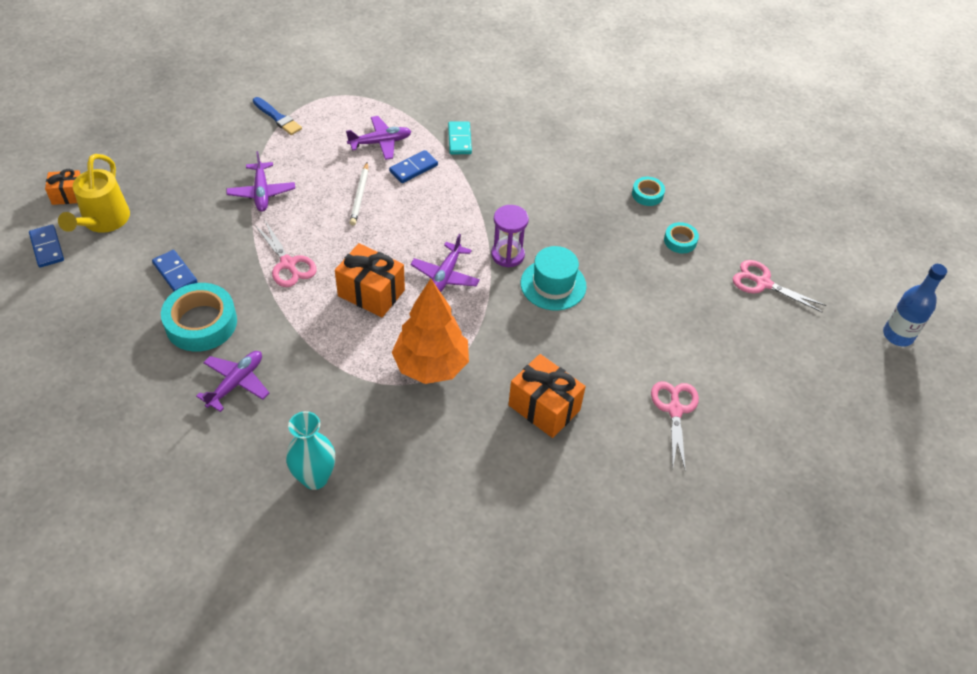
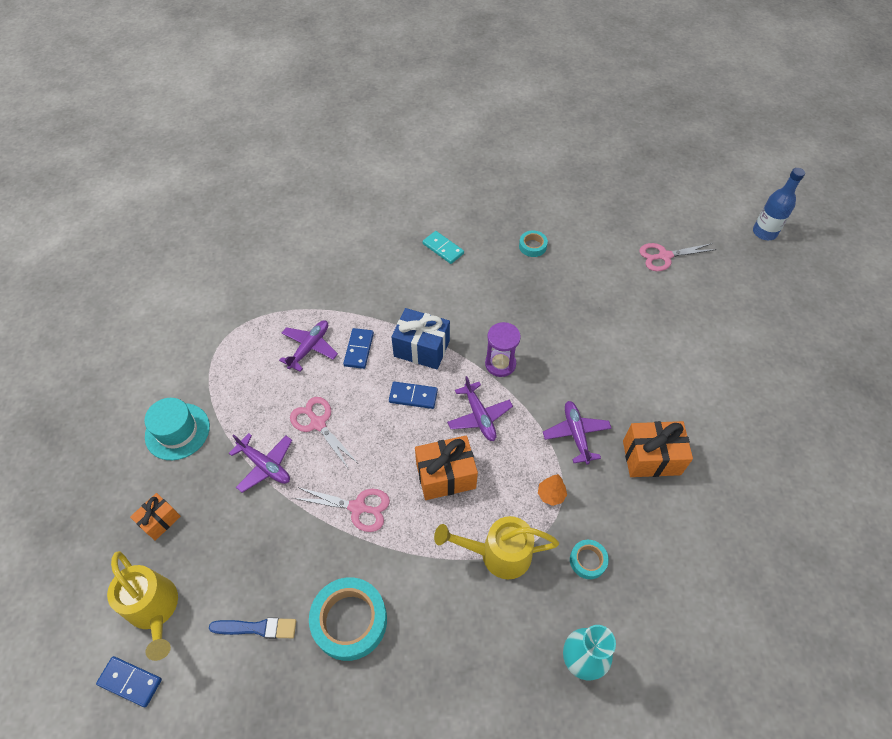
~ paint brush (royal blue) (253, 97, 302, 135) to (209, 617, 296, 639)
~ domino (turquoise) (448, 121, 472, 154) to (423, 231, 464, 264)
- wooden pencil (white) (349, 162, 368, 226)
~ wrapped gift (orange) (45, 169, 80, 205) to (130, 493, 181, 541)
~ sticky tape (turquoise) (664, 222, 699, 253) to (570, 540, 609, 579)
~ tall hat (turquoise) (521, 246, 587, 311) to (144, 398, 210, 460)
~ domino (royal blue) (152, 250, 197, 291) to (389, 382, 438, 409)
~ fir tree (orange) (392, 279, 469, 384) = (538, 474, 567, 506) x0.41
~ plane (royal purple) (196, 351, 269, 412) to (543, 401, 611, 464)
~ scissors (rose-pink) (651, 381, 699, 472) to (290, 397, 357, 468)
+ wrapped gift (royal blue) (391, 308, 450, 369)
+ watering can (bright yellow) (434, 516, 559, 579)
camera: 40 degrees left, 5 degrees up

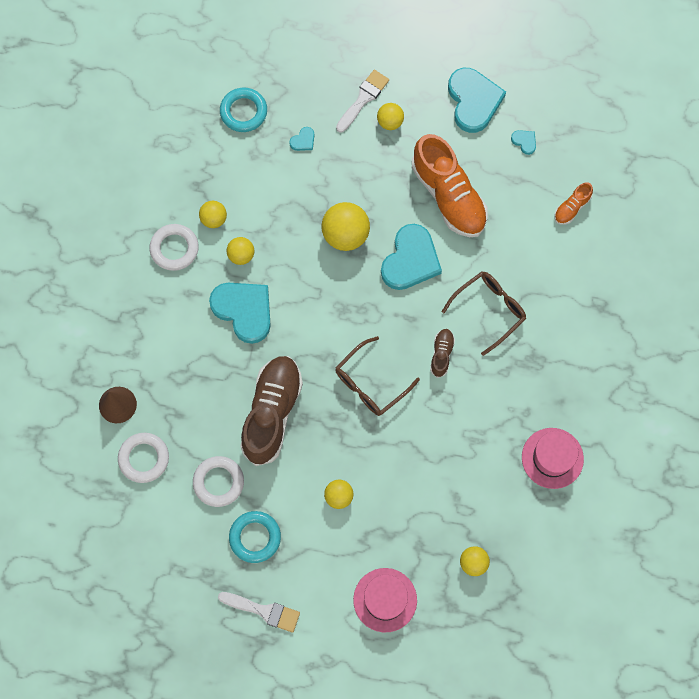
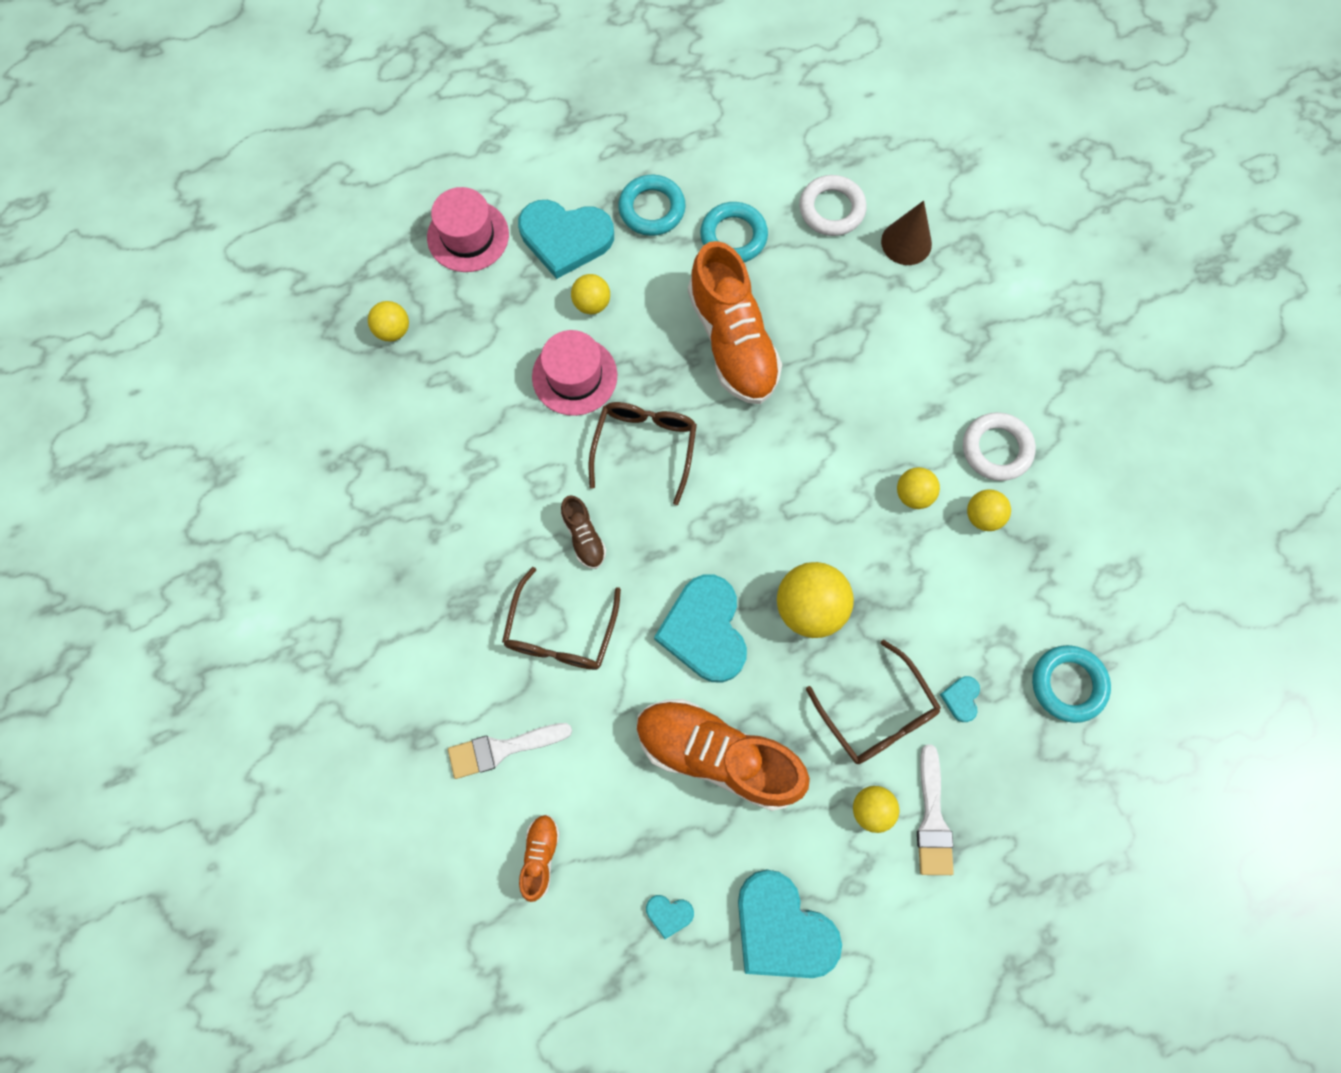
~ heart shape (turquoise) (209, 283, 271, 344) to (518, 200, 614, 279)
~ lace-up shoe (brown) (240, 356, 303, 466) to lace-up shoe (orange) (688, 241, 782, 404)
~ tall hat (rose-pink) (522, 428, 584, 489) to (532, 330, 617, 416)
~ hoop (white) (193, 456, 244, 507) to hoop (turquoise) (700, 202, 768, 262)
~ paint brush (white) (218, 592, 300, 633) to (448, 723, 572, 779)
+ glasses (brown) (806, 640, 941, 764)
camera: 145 degrees right, 0 degrees up

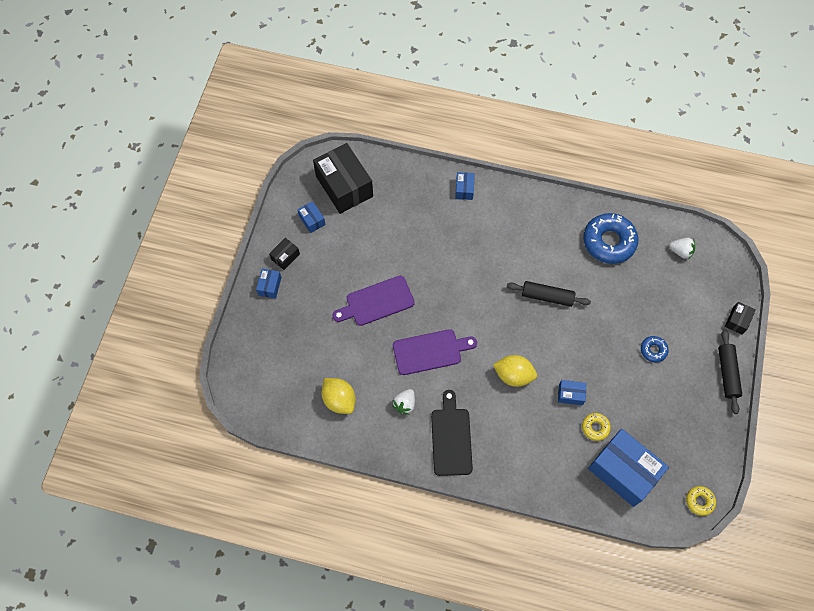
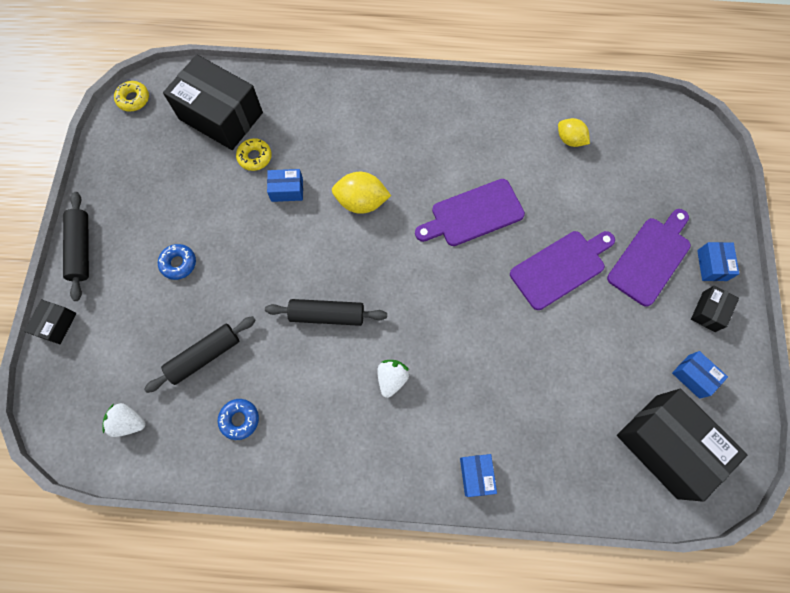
~ doughnut (royal blue) (583, 213, 638, 264) = (218, 399, 259, 440) x0.48
~ toy lemon (bright yellow) (322, 378, 356, 414) = (558, 118, 590, 147) x0.66
~ berry (white) (392, 389, 415, 415) to (377, 360, 409, 398)
- chopping board (ebony) (431, 390, 473, 476)
~ package (royal blue) (588, 429, 669, 507) to package (ebony) (163, 54, 263, 150)
+ chopping board (royal purple) (607, 209, 691, 307)
+ rolling pin (ebony) (144, 316, 256, 393)
camera: 170 degrees right, 5 degrees up

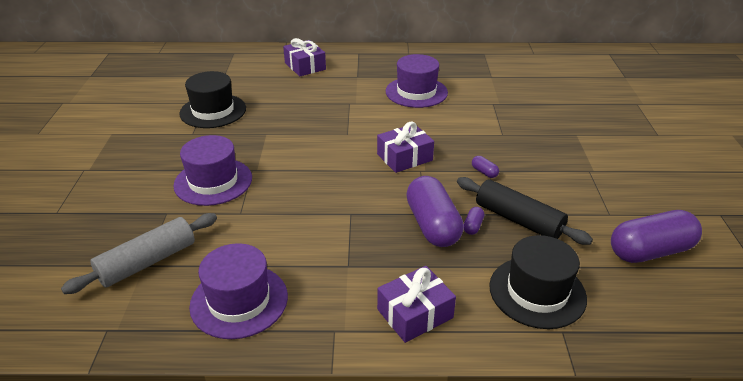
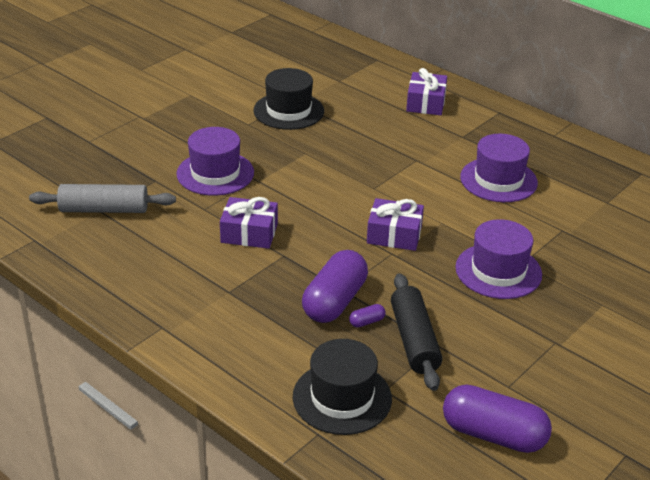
- pill (royal purple) (472, 156, 499, 178)
~ tall hat (royal purple) (189, 243, 288, 339) to (455, 219, 542, 299)
~ wrapped gift (royal purple) (377, 266, 456, 343) to (220, 197, 278, 249)
camera: 40 degrees right, 0 degrees up

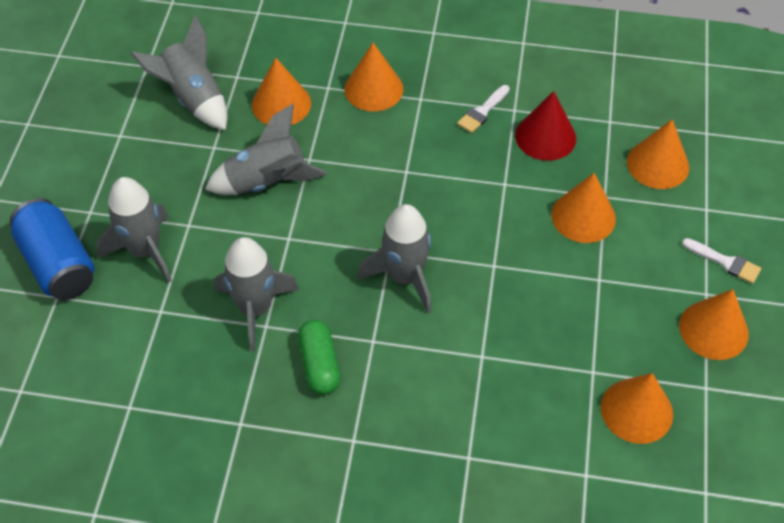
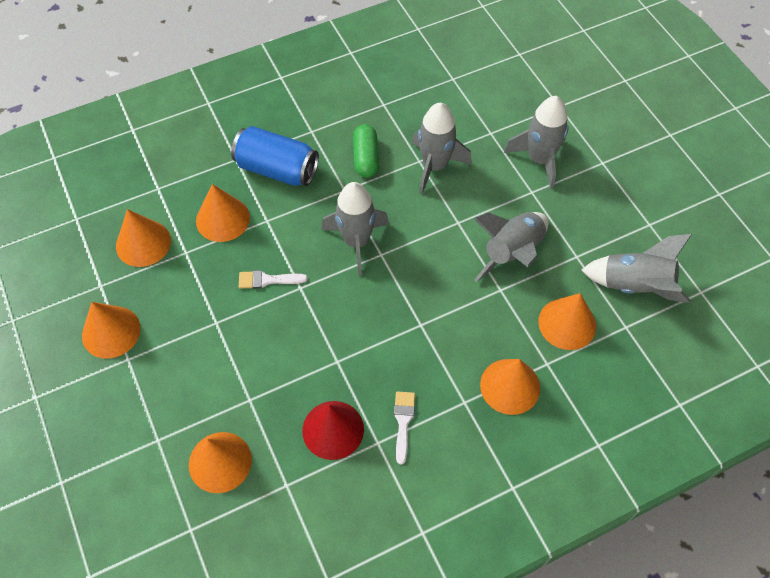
~ solid cone (orange) (551, 173, 616, 243) to (196, 184, 250, 242)
~ soda can (royal blue) (10, 198, 94, 300) to (231, 126, 319, 186)
~ paint brush (white) (682, 238, 761, 284) to (239, 270, 308, 289)
~ pill (green) (298, 320, 341, 395) = (353, 124, 379, 177) 45 degrees clockwise
camera: 145 degrees right, 5 degrees up

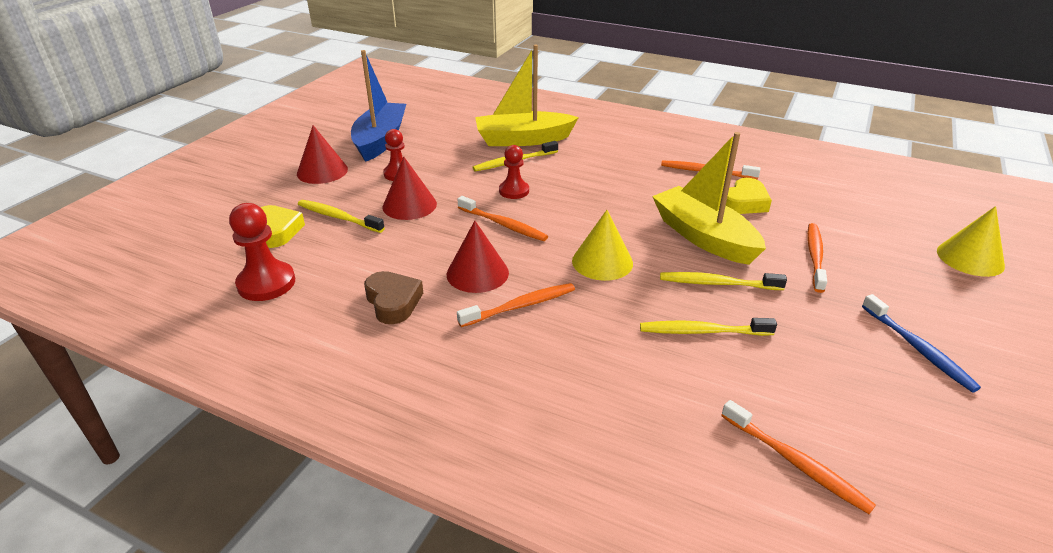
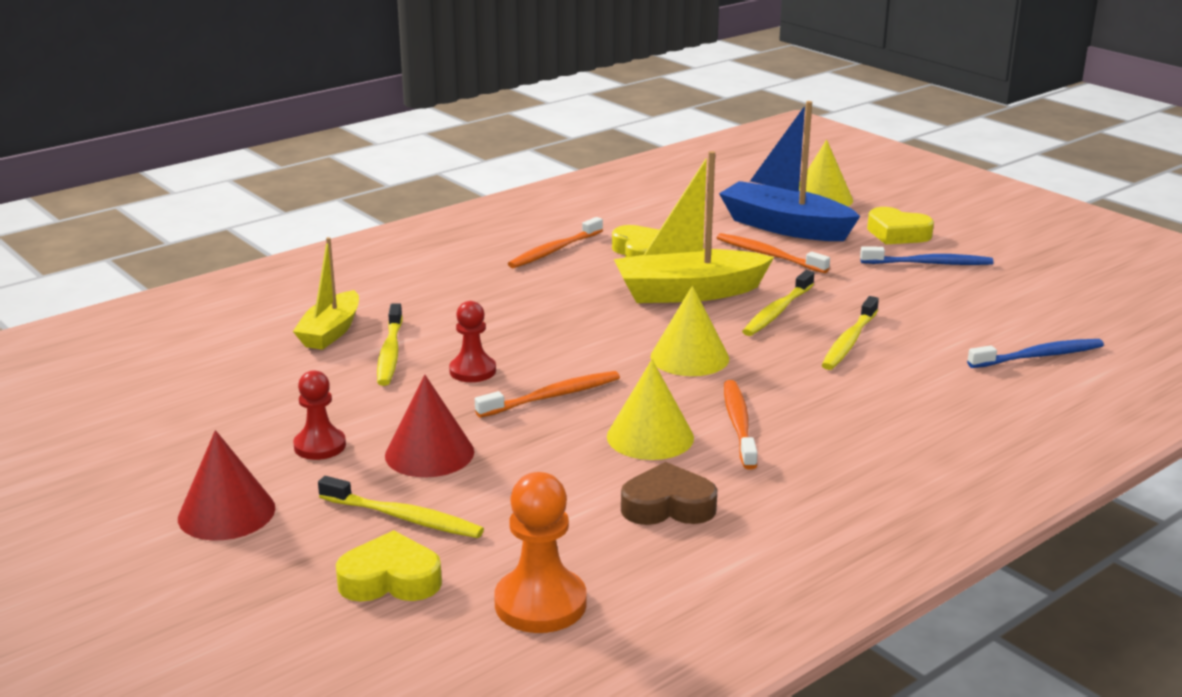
~ sailboat (bright yellow) (475, 45, 579, 146) = (293, 237, 359, 350) x0.62
~ sailboat (royal blue) (351, 50, 406, 162) to (719, 101, 860, 241)
~ dental brush (bright yellow) (298, 200, 385, 233) = (318, 476, 484, 538) 120 degrees counterclockwise
~ chess pawn (crimson) (229, 203, 295, 301) to chess pawn (orange) (494, 472, 587, 633)
~ solid cone (crimson) (447, 221, 509, 293) to solid cone (bright yellow) (607, 359, 694, 460)
~ dental brush (orange) (721, 400, 876, 514) to dental brush (royal blue) (967, 339, 1104, 368)
+ heart shape (bright yellow) (867, 207, 934, 244)
camera: 65 degrees left, 10 degrees down

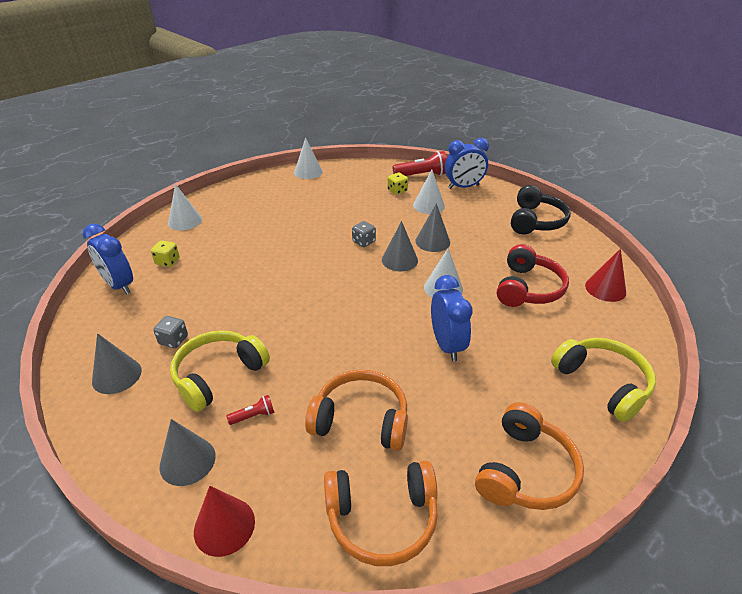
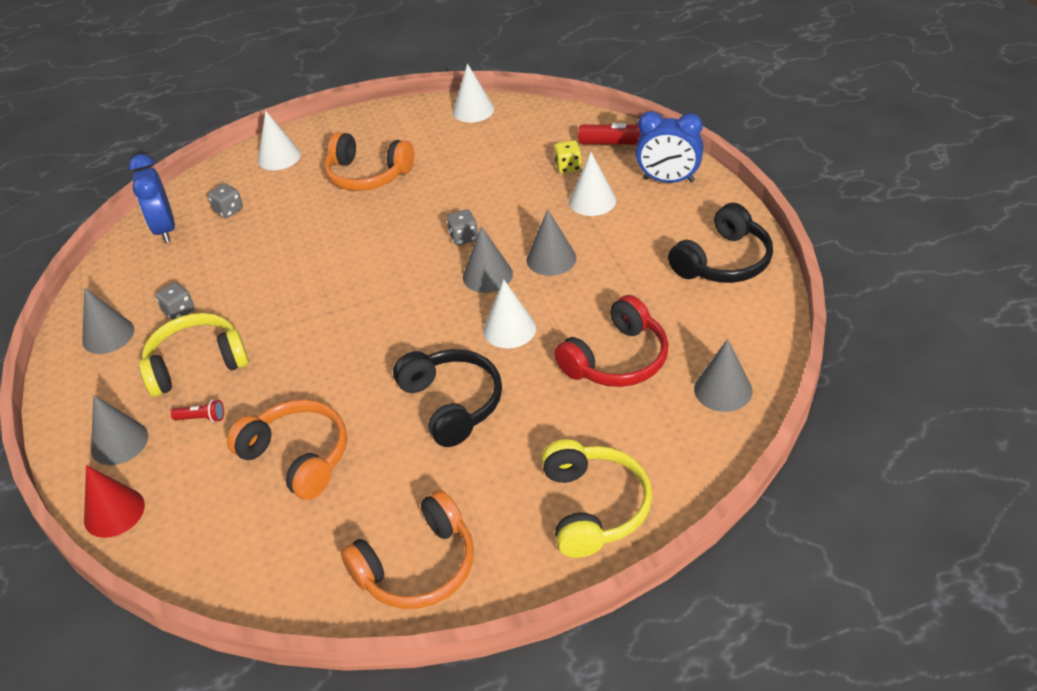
~ dice (bright yellow) (151, 241, 180, 267) to dice (grey) (208, 183, 243, 218)
~ solid cone (crimson) (585, 248, 626, 302) to solid cone (grey) (694, 339, 752, 412)
~ alarm clock (royal blue) (431, 275, 473, 361) to headset (ebony) (393, 349, 502, 447)
~ headset (orange) (324, 461, 438, 566) to (324, 132, 414, 191)
camera: 30 degrees right, 5 degrees up

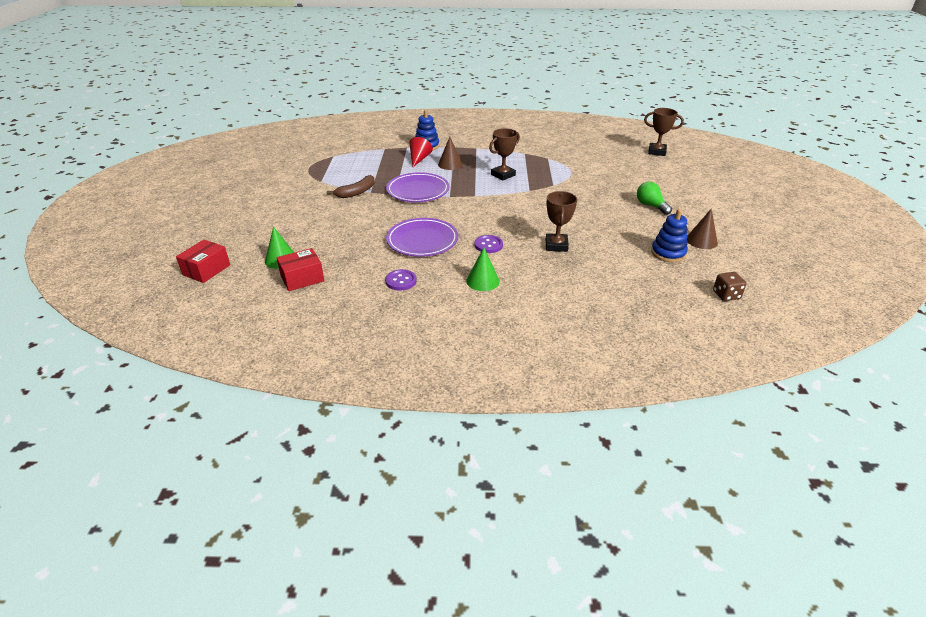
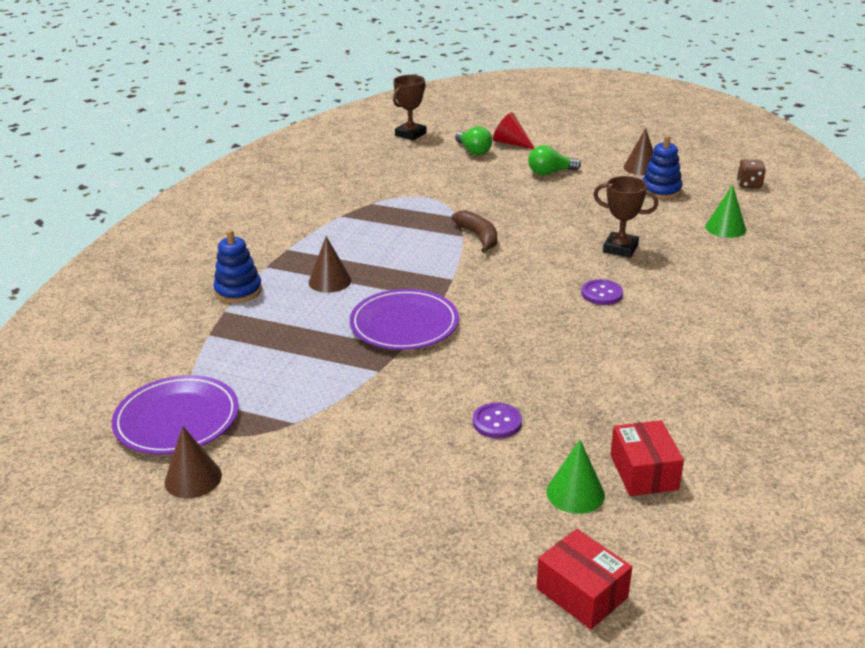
- trophy (brown) (489, 128, 520, 181)
~ solid cone (crimson) (410, 137, 433, 167) to (493, 112, 534, 149)
~ toy banana (brown) (327, 175, 375, 198) to (451, 210, 497, 253)
~ flat dish (royal purple) (386, 218, 458, 257) to (112, 375, 239, 454)
~ solid cone (green) (466, 247, 500, 291) to (705, 185, 746, 238)
~ shirt button (royal purple) (385, 269, 417, 291) to (473, 403, 522, 439)
+ light bulb (green) (455, 126, 492, 155)
+ solid cone (brown) (164, 426, 222, 499)
camera: 70 degrees left, 5 degrees down

